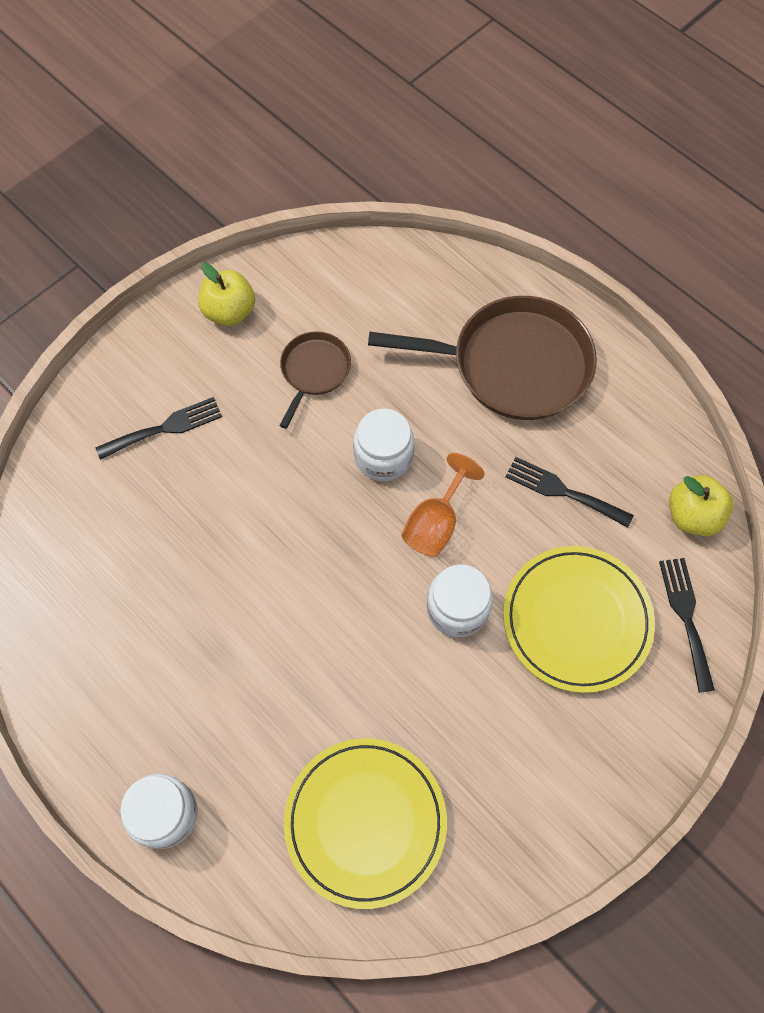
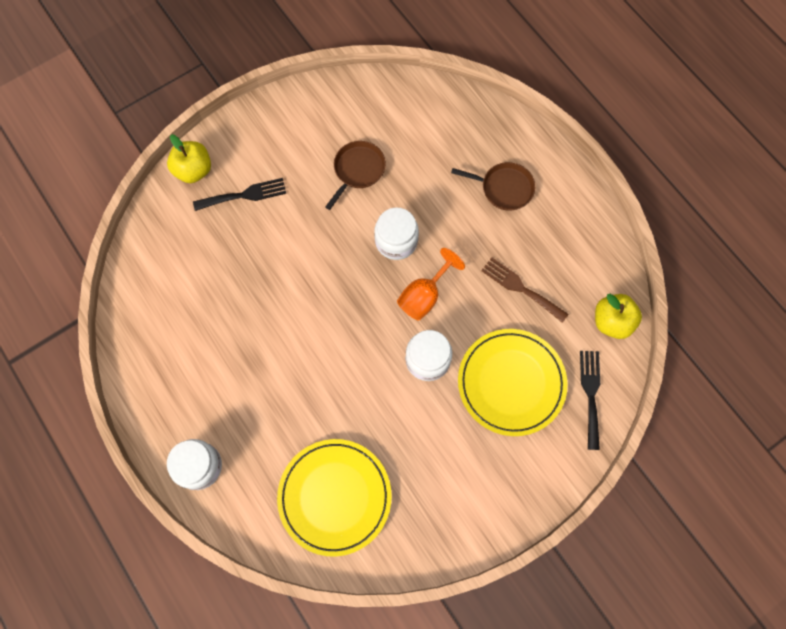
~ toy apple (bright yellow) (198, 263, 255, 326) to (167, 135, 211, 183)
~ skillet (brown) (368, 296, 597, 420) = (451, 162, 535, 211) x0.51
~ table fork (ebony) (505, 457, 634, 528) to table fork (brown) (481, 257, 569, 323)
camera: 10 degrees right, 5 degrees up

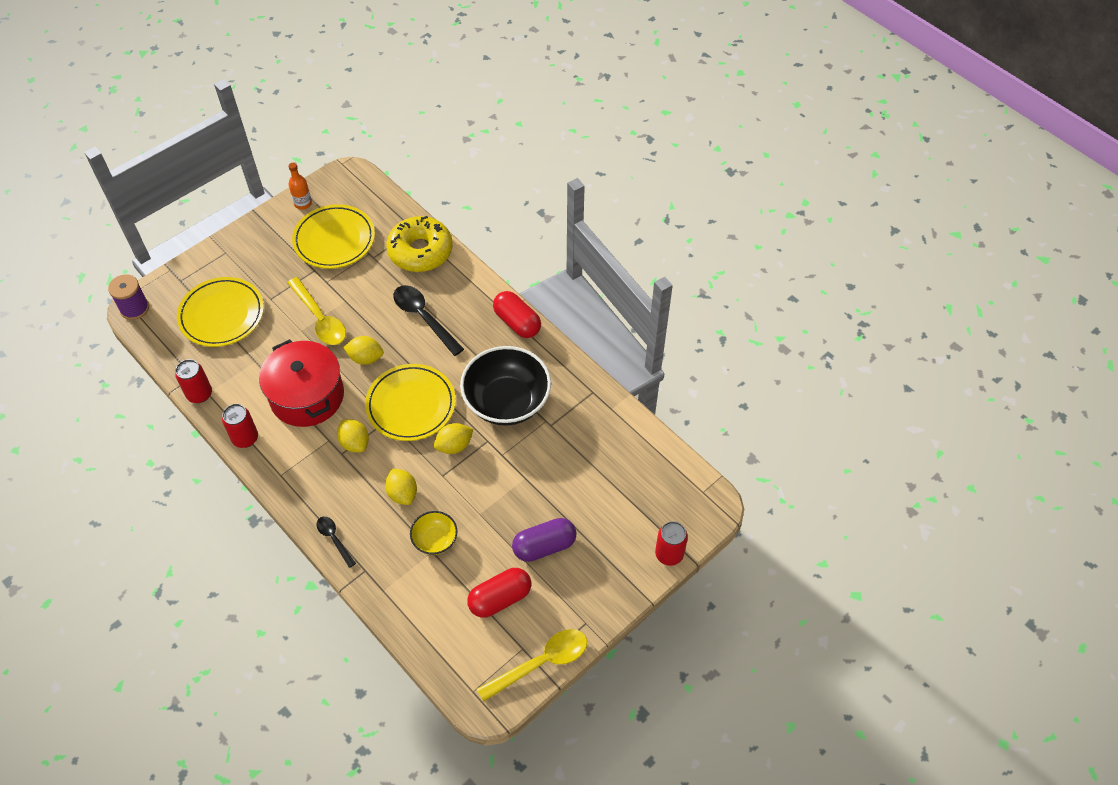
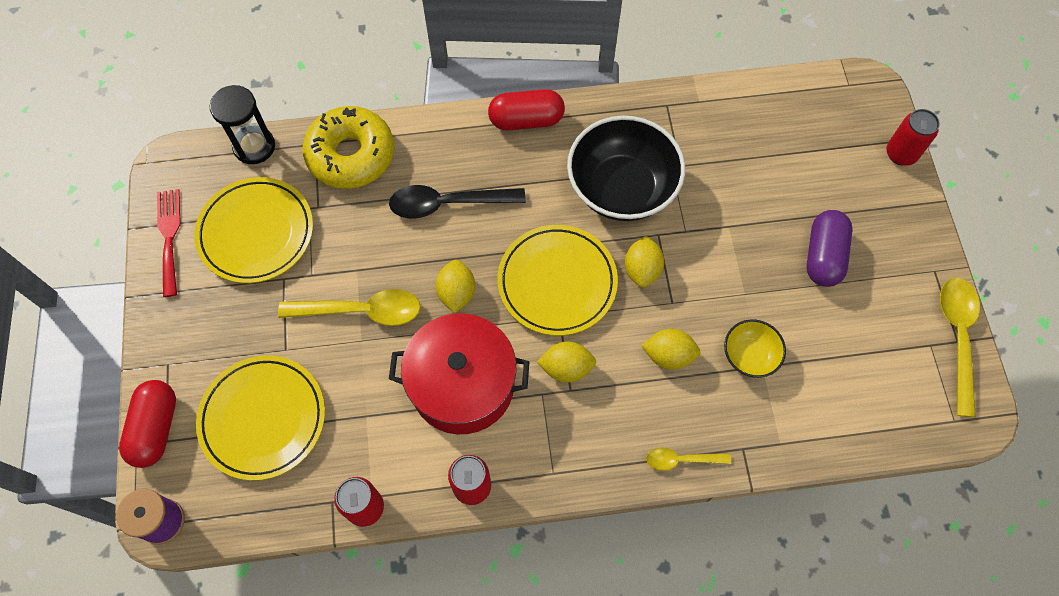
~ bottle (orange) (288, 163, 312, 210) to table fork (crimson) (157, 189, 181, 297)
~ toy lemon (bright yellow) (343, 336, 384, 365) = (436, 260, 475, 313) 45 degrees counterclockwise
~ spoon (ebony) (316, 516, 356, 568) to spoon (bright yellow) (646, 447, 731, 471)
~ pill (crimson) (467, 568, 531, 618) to (119, 380, 176, 468)
+ sandglass (ebony) (210, 85, 275, 164)
camera: 55 degrees left, 10 degrees up

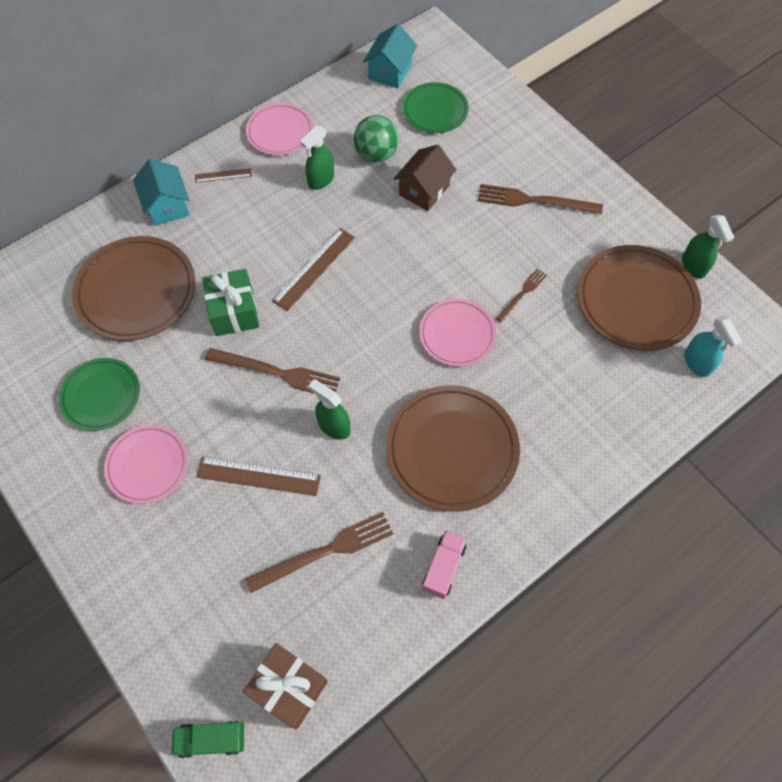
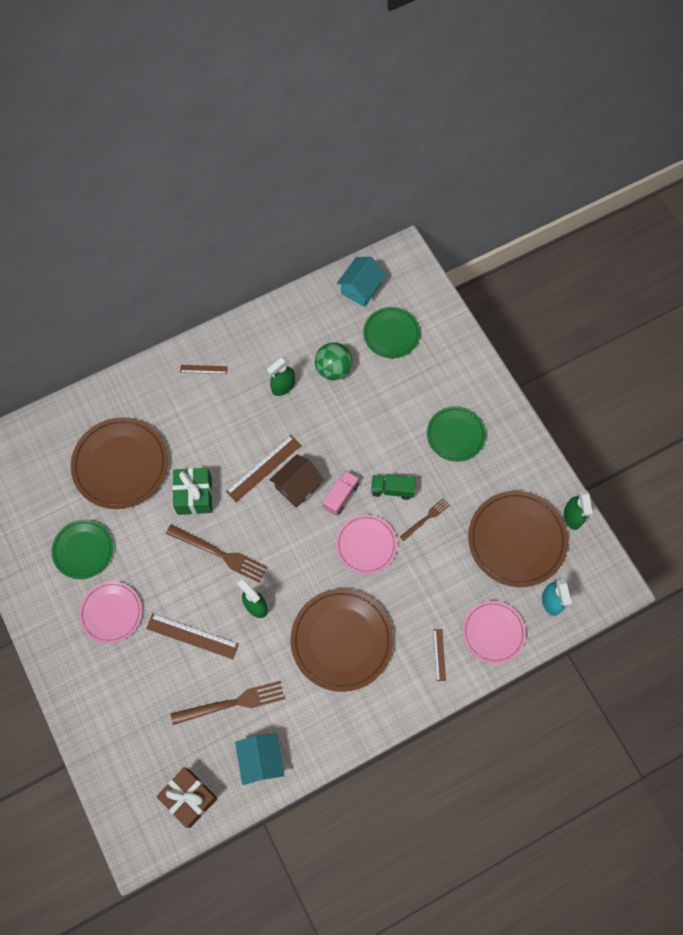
~ flat dish (rose-pink) (246, 103, 313, 155) to (462, 601, 526, 664)
~ cottage (brown) (394, 145, 456, 211) to (270, 454, 324, 508)
~ cottage (turquoise) (133, 158, 190, 226) to (235, 733, 285, 785)
~ table fork (brown) (478, 184, 603, 214) to flat dish (green) (427, 406, 486, 462)
~ toy truck (rose-pink) (422, 530, 467, 599) to (323, 470, 359, 515)
~ toy truck (green) (171, 721, 244, 758) to (371, 474, 416, 500)
+ ruler (brown) (433, 629, 446, 681)
camera: 10 degrees right, 5 degrees up

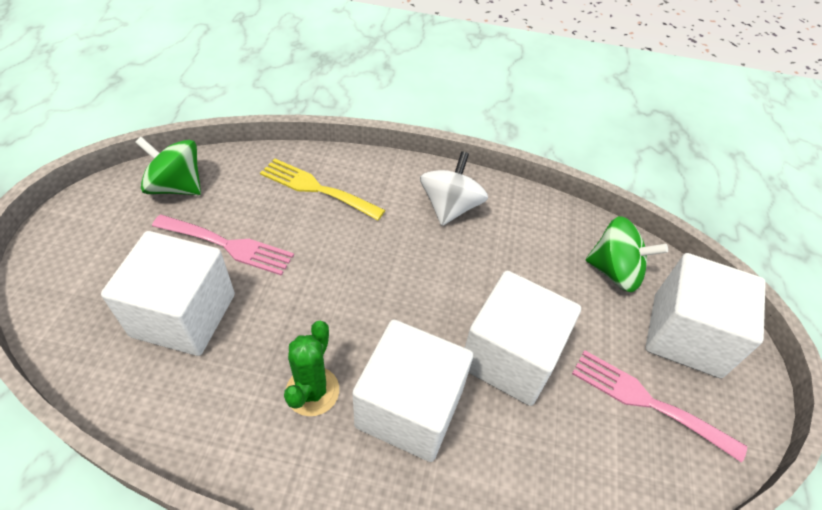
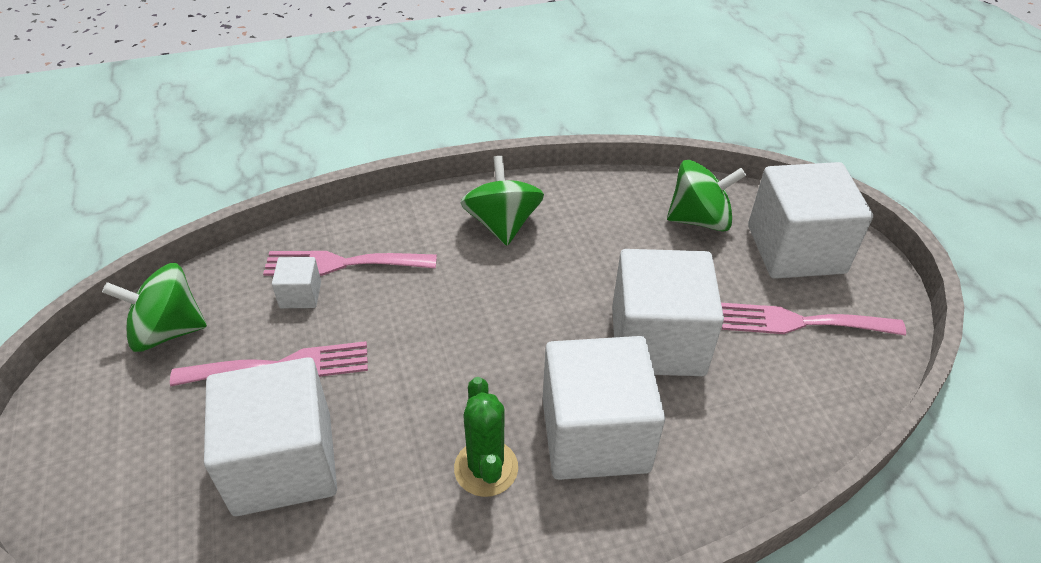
~ toy top (white) (420, 151, 488, 226) to toy top (green) (460, 156, 544, 246)
~ table fork (bright yellow) (260, 158, 385, 220) to table fork (rose-pink) (263, 251, 437, 276)
+ cube (white) (272, 257, 321, 308)
camera: 25 degrees left, 5 degrees down

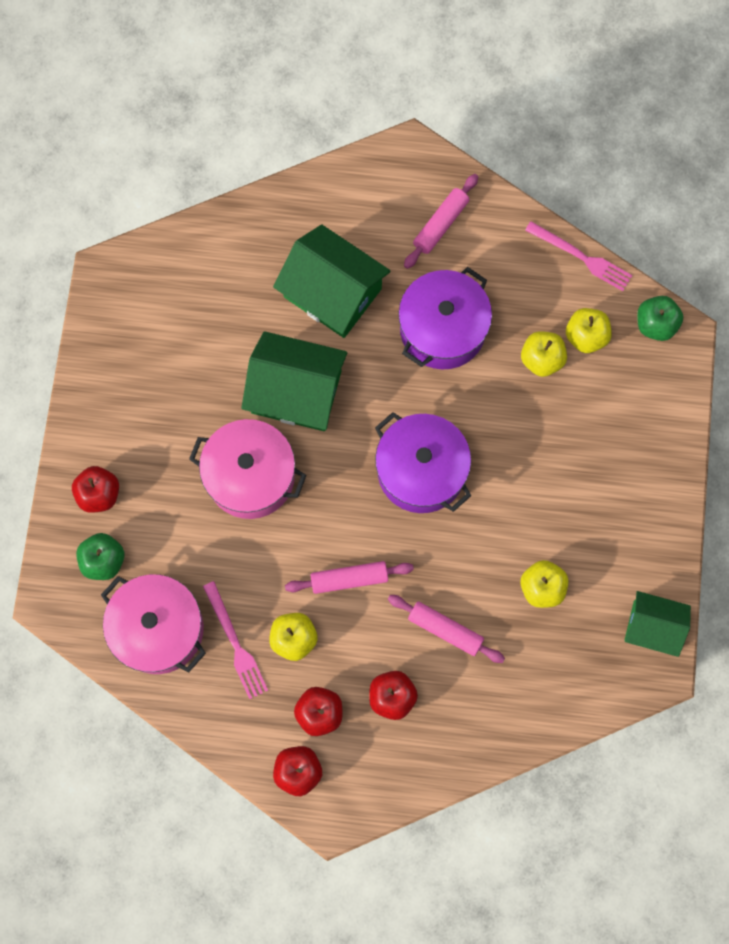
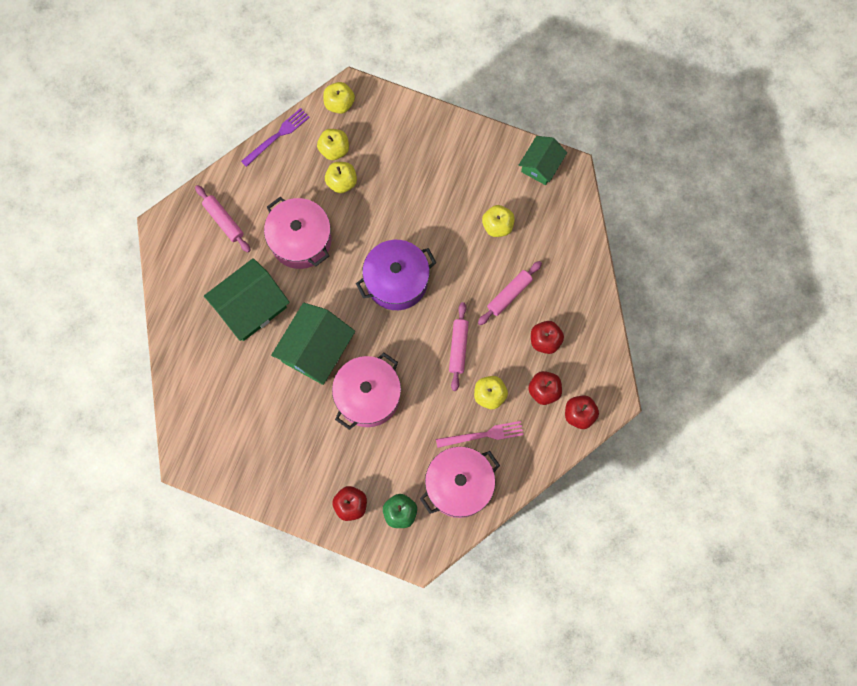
~ table fork (rose-pink) (525, 221, 633, 291) to table fork (royal purple) (241, 108, 310, 167)
~ stockpot (royal purple) (398, 267, 492, 369) to stockpot (rose-pink) (264, 197, 331, 269)
~ toy apple (green) (637, 296, 683, 341) to toy apple (bright yellow) (323, 82, 355, 114)
camera: 75 degrees left, 0 degrees up

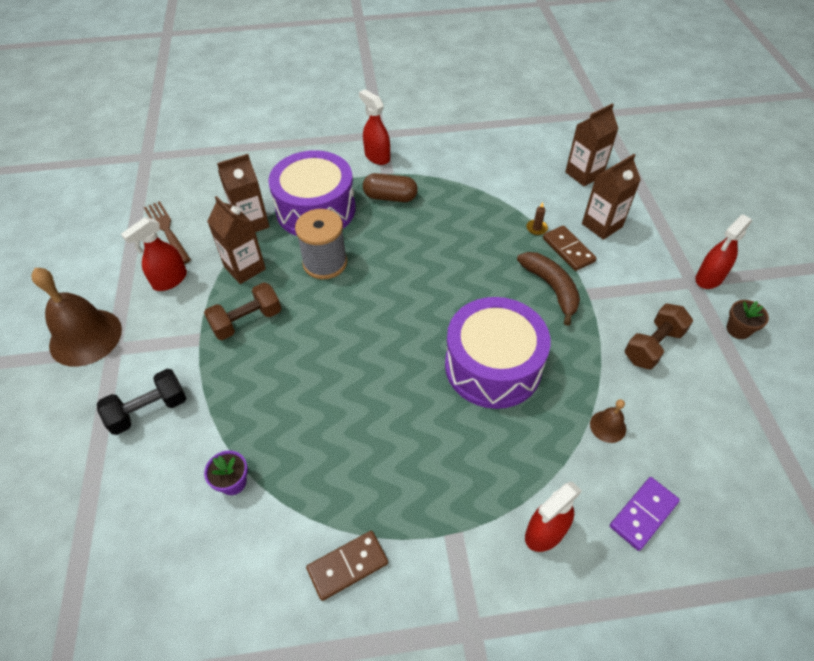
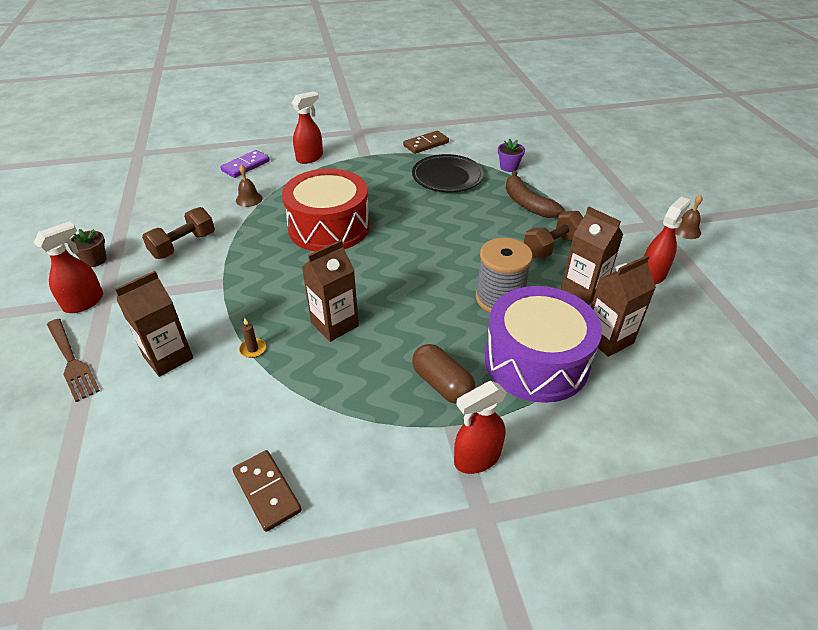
~ sprayer (crimson) (359, 89, 390, 165) = (454, 381, 507, 474) 105 degrees clockwise
~ carton (brown) (565, 103, 619, 186) to (302, 240, 359, 342)
~ pill (brown) (363, 173, 418, 202) = (412, 344, 475, 404) 45 degrees clockwise
~ table fork (brown) (144, 201, 191, 264) to (47, 319, 100, 402)
~ domino (brown) (543, 225, 597, 271) to (233, 450, 302, 532)
~ toy banana (brown) (517, 252, 580, 326) to (506, 171, 565, 218)
~ school bell (brown) (31, 268, 122, 367) = (675, 195, 703, 239) x0.46
~ snare drum (royal purple) (445, 297, 551, 409) to snare drum (crimson) (282, 168, 370, 251)
- dumbbell (ebony) (97, 369, 186, 435)
+ flat dish (ebony) (412, 154, 484, 192)
camera: 175 degrees right, 10 degrees down

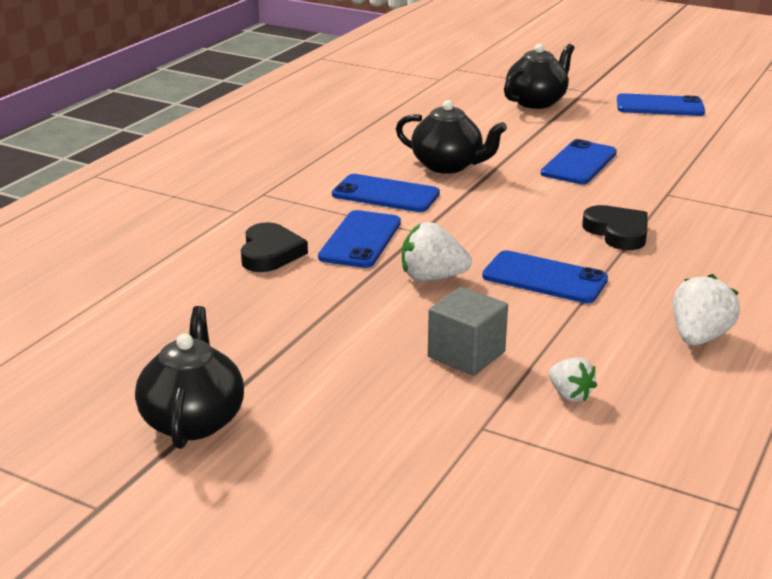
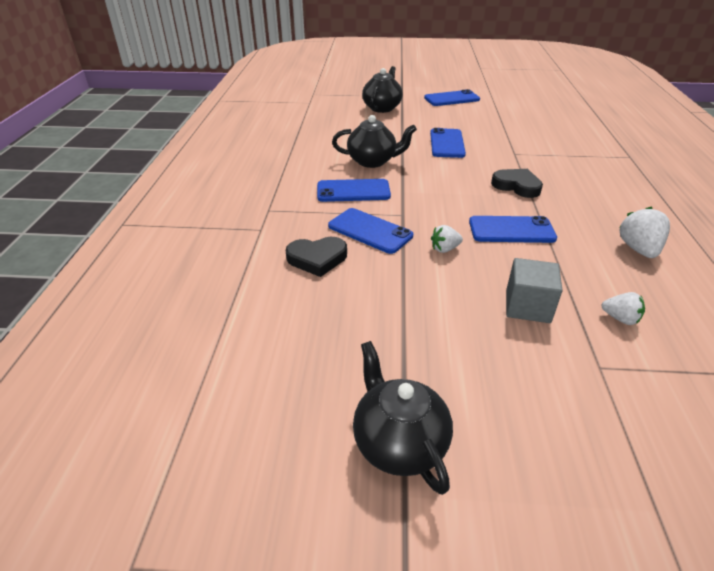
~ mobile phone (royal blue) (318, 210, 401, 268) = (328, 208, 413, 254) 45 degrees counterclockwise
~ heart shape (ebony) (241, 222, 308, 272) = (286, 237, 347, 277) 105 degrees clockwise
~ berry (white) (402, 222, 472, 281) = (431, 225, 463, 253) x0.63
camera: 25 degrees left, 10 degrees up

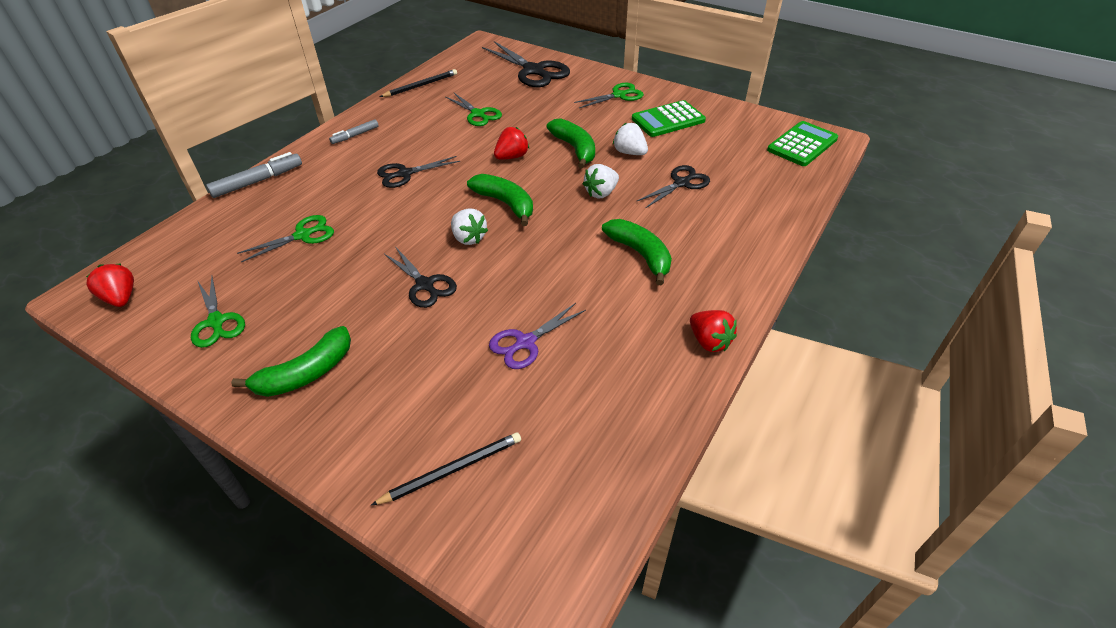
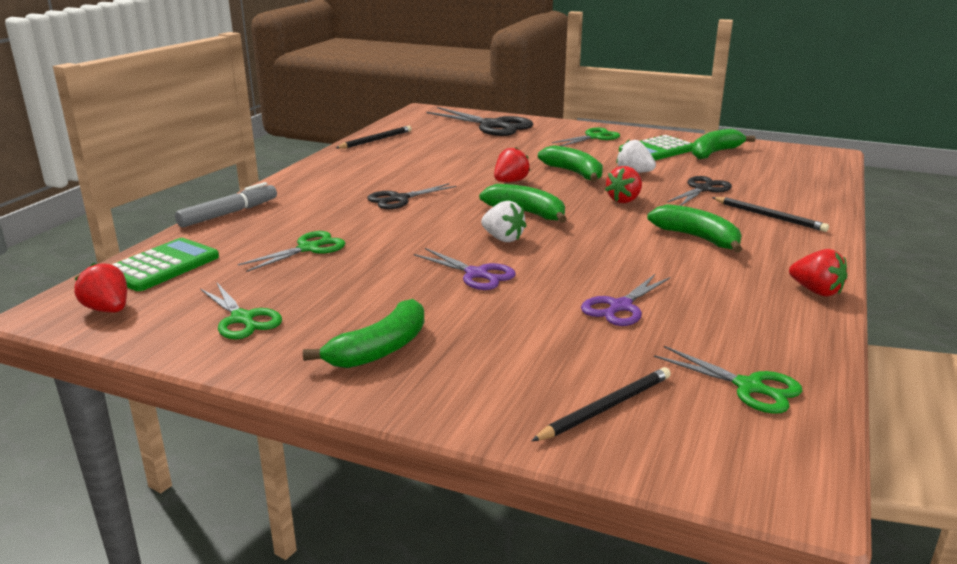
~ scissors (green) (446, 93, 502, 126) to (654, 346, 802, 414)
- marker pen (grey) (329, 119, 379, 144)
~ adding machine (green) (767, 121, 838, 166) to (111, 238, 219, 291)
~ berry (white) (583, 164, 619, 198) to berry (crimson) (605, 166, 642, 203)
~ scissors (ebony) (384, 248, 457, 308) to scissors (royal purple) (414, 248, 516, 290)
+ toy banana (green) (692, 129, 755, 159)
+ wooden pencil (ebony) (712, 197, 829, 232)
camera: 10 degrees left, 20 degrees down

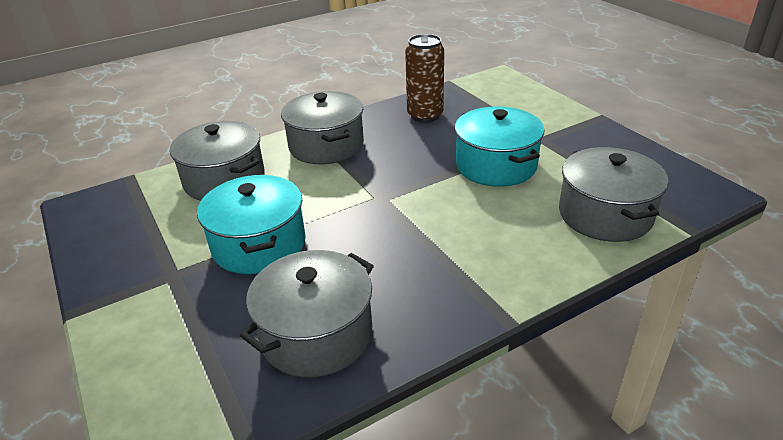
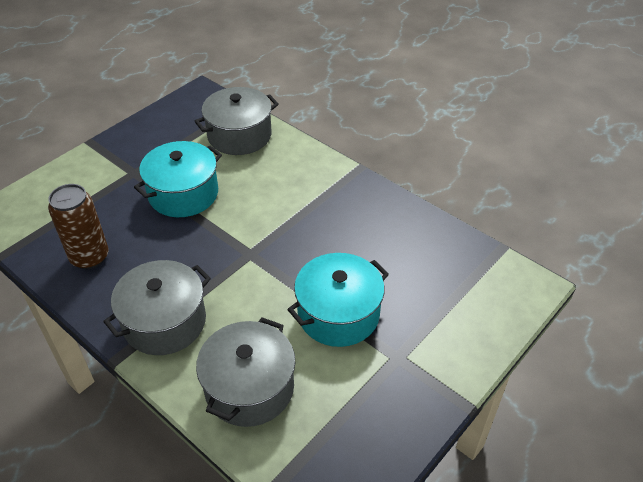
- stockpot (grey) (240, 250, 374, 377)
camera: 110 degrees left, 10 degrees up

